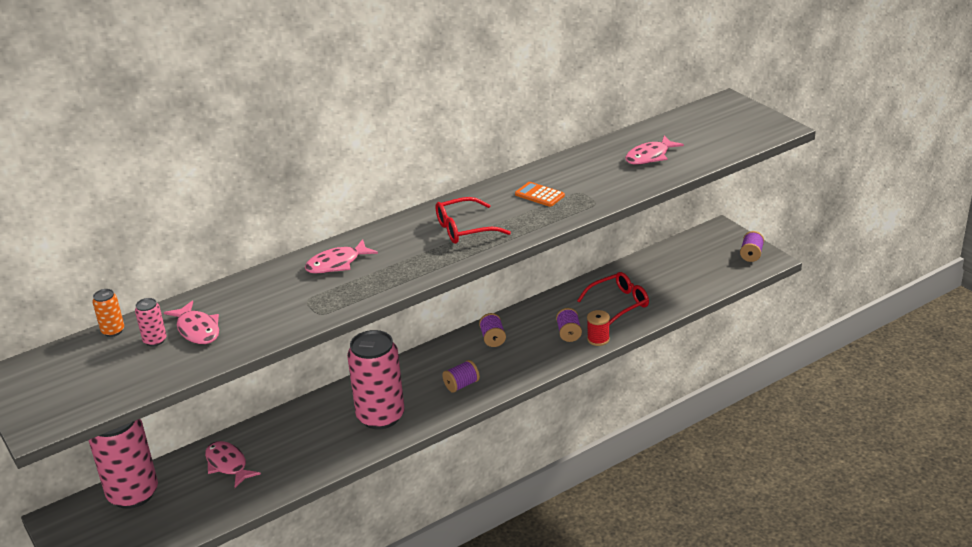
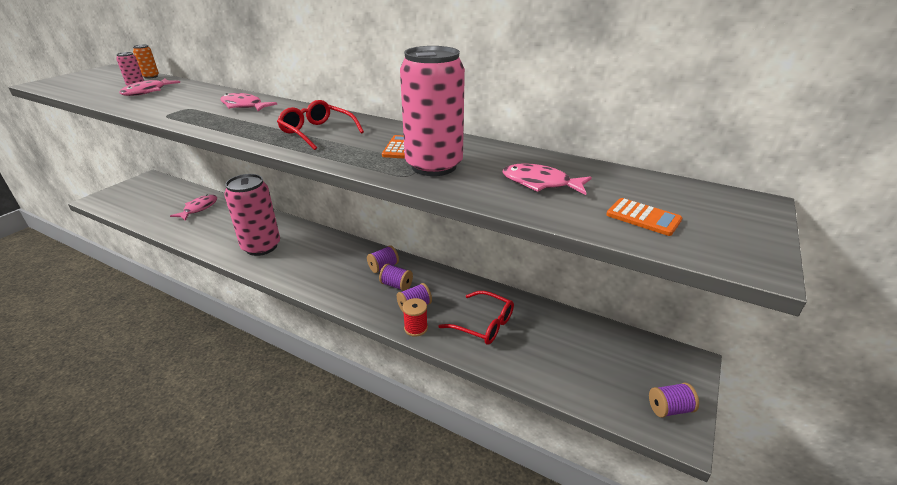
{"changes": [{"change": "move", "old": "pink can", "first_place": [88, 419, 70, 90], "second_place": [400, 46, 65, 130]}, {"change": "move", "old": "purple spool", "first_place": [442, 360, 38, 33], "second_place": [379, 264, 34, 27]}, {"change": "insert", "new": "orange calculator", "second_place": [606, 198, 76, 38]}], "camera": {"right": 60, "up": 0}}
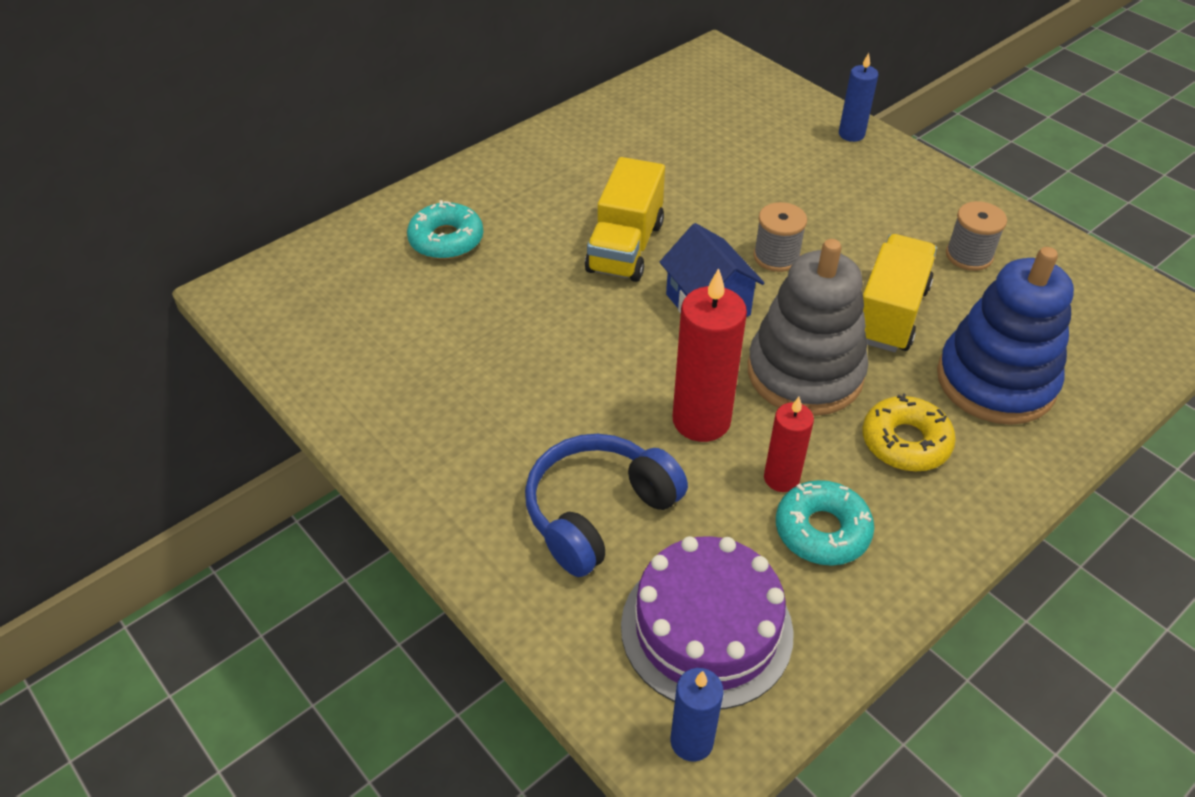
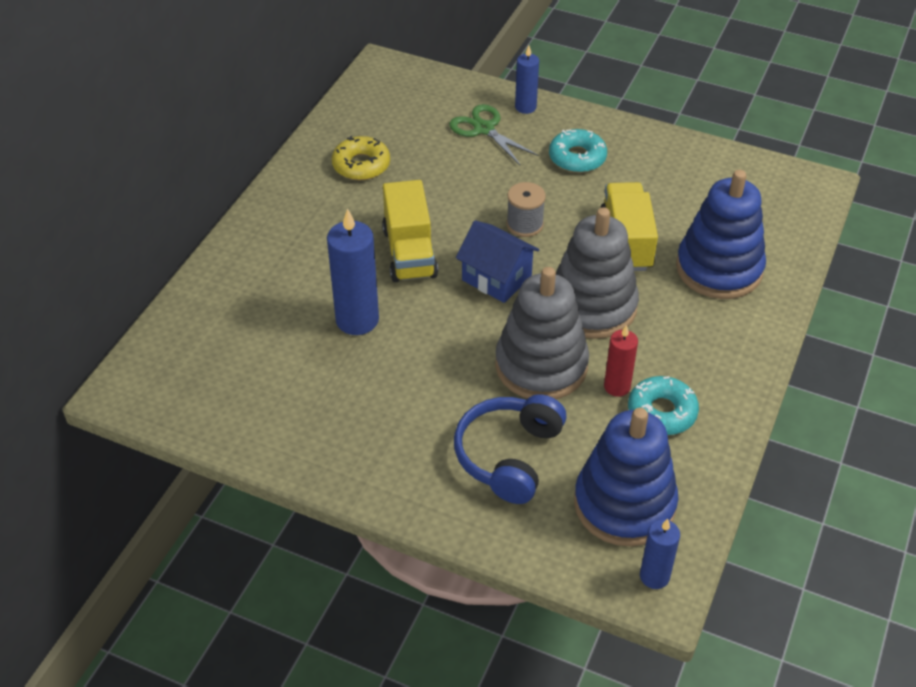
{"changes": [{"change": "move", "old": "turquoise donut", "first_place": [407, 200, 76, 59], "second_place": [549, 129, 58, 44]}, {"change": "replace", "old": "purple cake", "new": "blue stacking toy", "first_place": [621, 536, 173, 173], "second_place": [574, 408, 104, 139]}, {"change": "replace", "old": "red candle", "new": "grey stacking toy", "first_place": [673, 268, 74, 174], "second_place": [495, 267, 94, 132]}, {"change": "move", "old": "yellow donut", "first_place": [862, 393, 94, 78], "second_place": [332, 136, 58, 44]}, {"change": "delete", "old": "grey spool", "first_place": [946, 201, 61, 70]}, {"change": "insert", "new": "blue candle", "second_place": [327, 208, 52, 127]}, {"change": "insert", "new": "green scissors", "second_place": [449, 104, 90, 61]}], "camera": {"right": -25, "up": 0}}
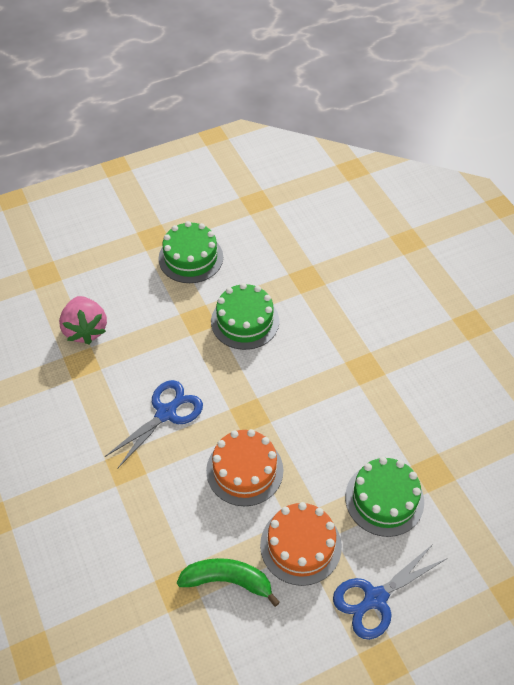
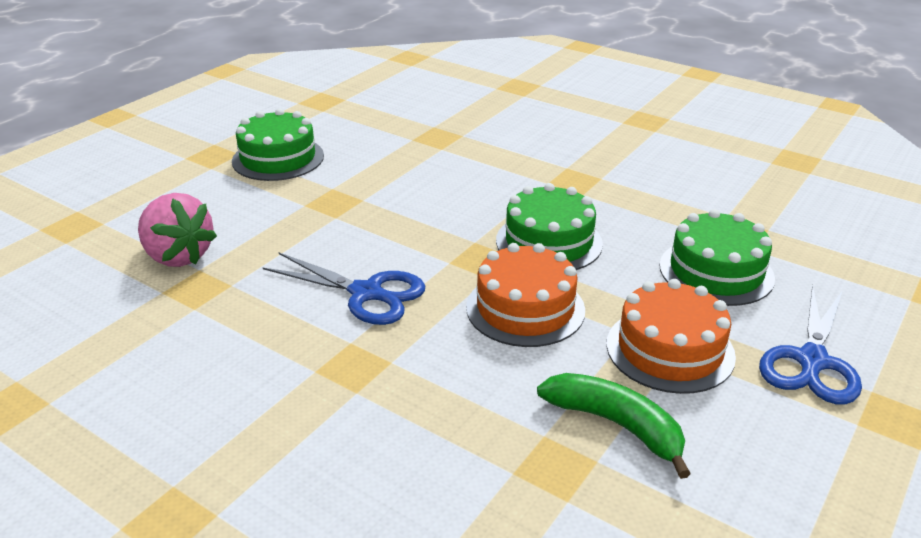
{"changes": [{"change": "rotate", "old": "blue scissors", "first_place": [105, 380, 98, 88], "second_place": [263, 253, 162, 72], "degrees": 105}, {"change": "rotate", "old": "green banana", "first_place": [177, 558, 103, 49], "second_place": [537, 373, 154, 106], "degrees": 60}, {"change": "move", "old": "green cake", "first_place": [211, 283, 68, 67], "second_place": [496, 183, 107, 87]}], "camera": {"right": -30, "up": -20}}
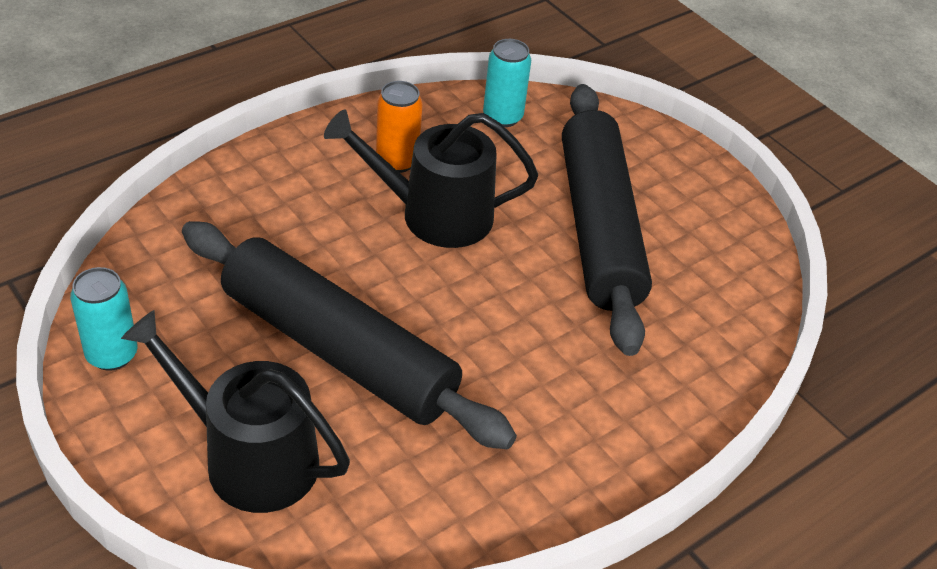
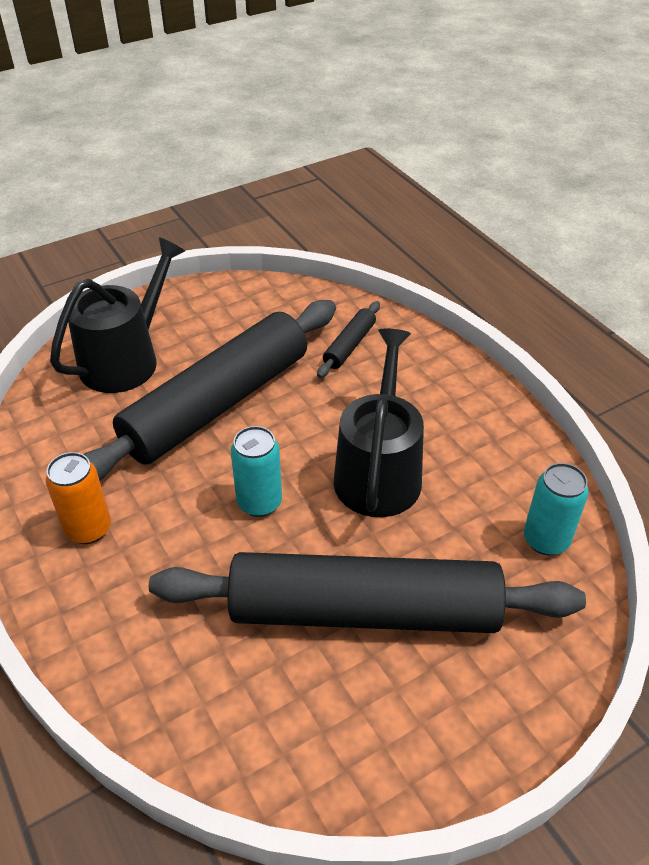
{"changes": [{"change": "move", "old": "turquoise can", "first_place": [70, 267, 68, 104], "second_place": [231, 426, 51, 91]}, {"change": "move", "old": "orange can", "first_place": [376, 81, 47, 92], "second_place": [46, 452, 65, 92]}, {"change": "insert", "new": "black rolling pin", "second_place": [317, 301, 63, 77]}], "camera": {"right": 100, "up": 0}}
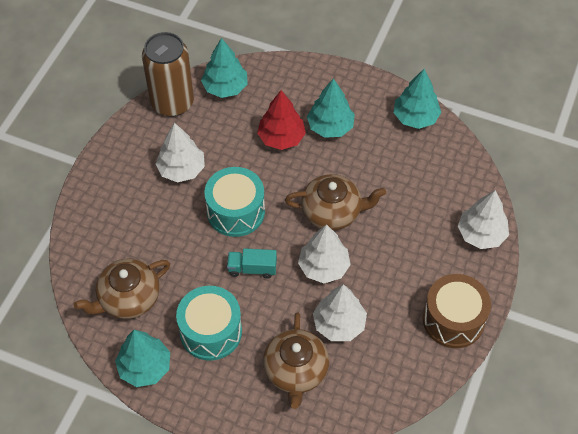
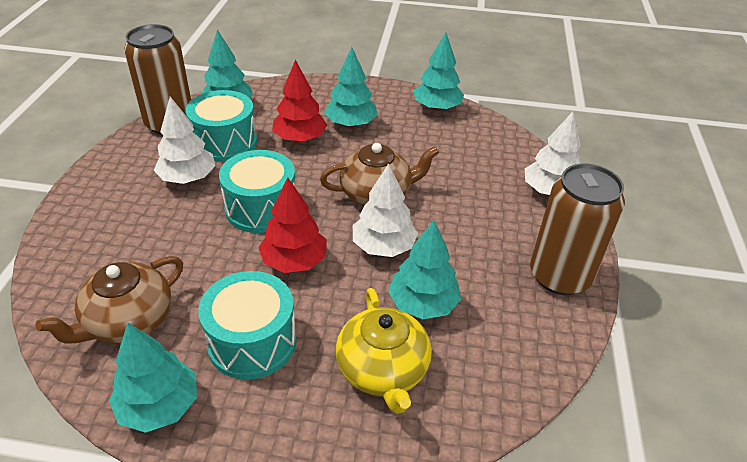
{"changes": [{"change": "replace", "old": "turquoise truck", "new": "red tree", "first_place": [227, 248, 50, 30], "second_place": [258, 177, 69, 96]}, {"change": "recolor", "old": "brown teapot", "new": "yellow teapot", "first_place": [263, 312, 66, 97], "second_place": [336, 288, 96, 126]}, {"change": "recolor", "old": "white tree", "new": "turquoise tree", "first_place": [313, 284, 54, 57], "second_place": [388, 220, 73, 99]}, {"change": "replace", "old": "brown drum", "new": "brown can", "first_place": [423, 274, 68, 74], "second_place": [530, 163, 95, 132]}, {"change": "insert", "new": "turquoise drum", "second_place": [186, 90, 71, 72]}], "camera": {"right": -15, "up": -15}}
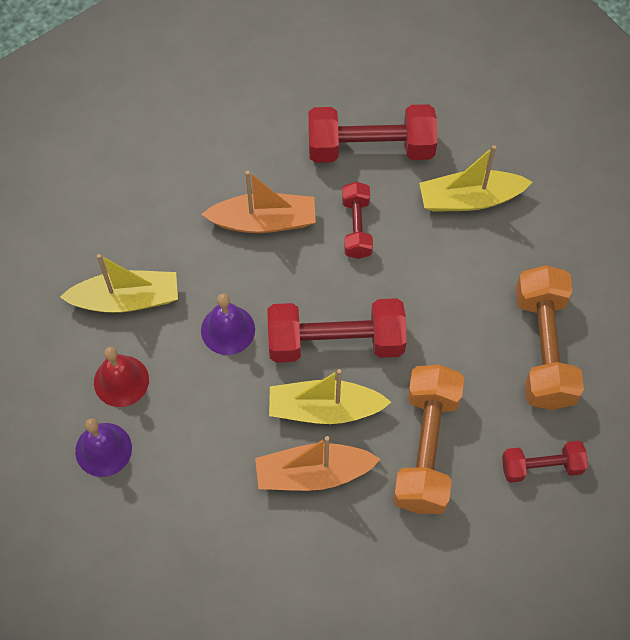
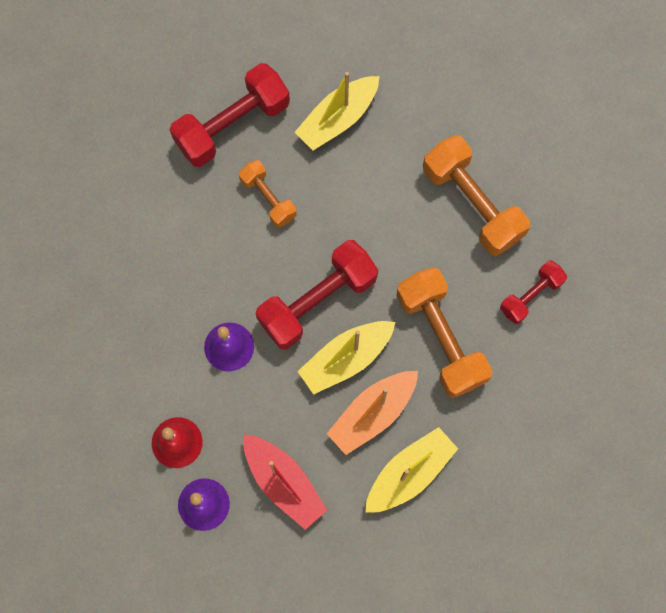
{"changes": [{"change": "move", "old": "yellow boat", "first_place": [60, 254, 118, 59], "second_place": [365, 427, 93, 86]}, {"change": "delete", "old": "orange boat", "first_place": [201, 171, 115, 62]}, {"change": "recolor", "old": "red dumbbell", "new": "orange dumbbell", "first_place": [342, 182, 31, 77], "second_place": [239, 160, 58, 68]}, {"change": "insert", "new": "red boat", "second_place": [243, 434, 84, 96]}], "camera": {"right": -35, "up": 10}}
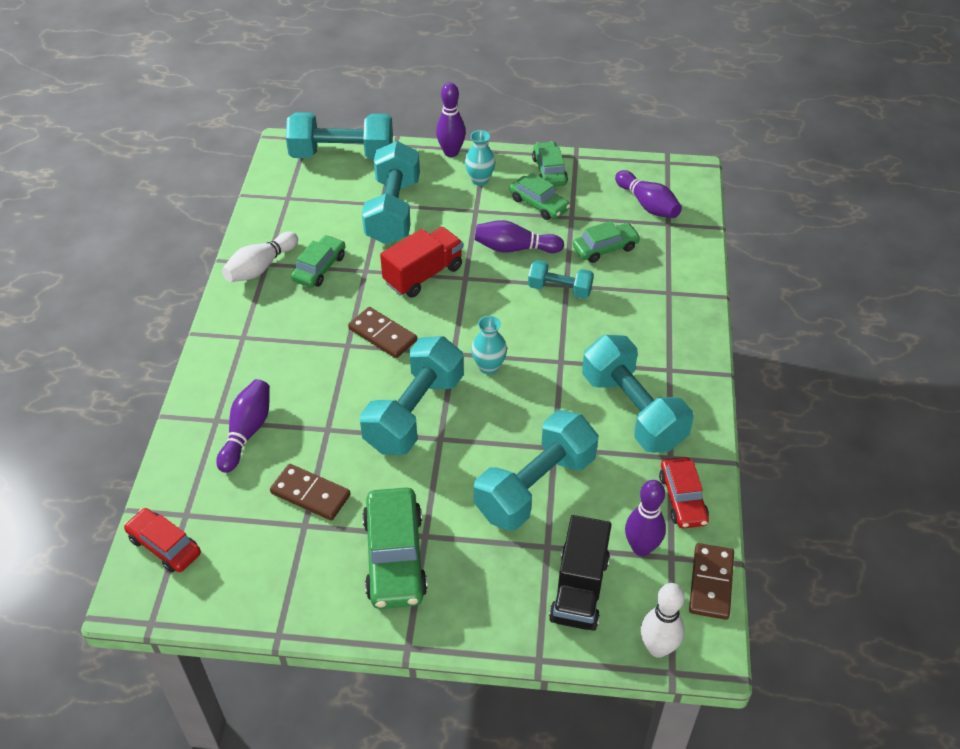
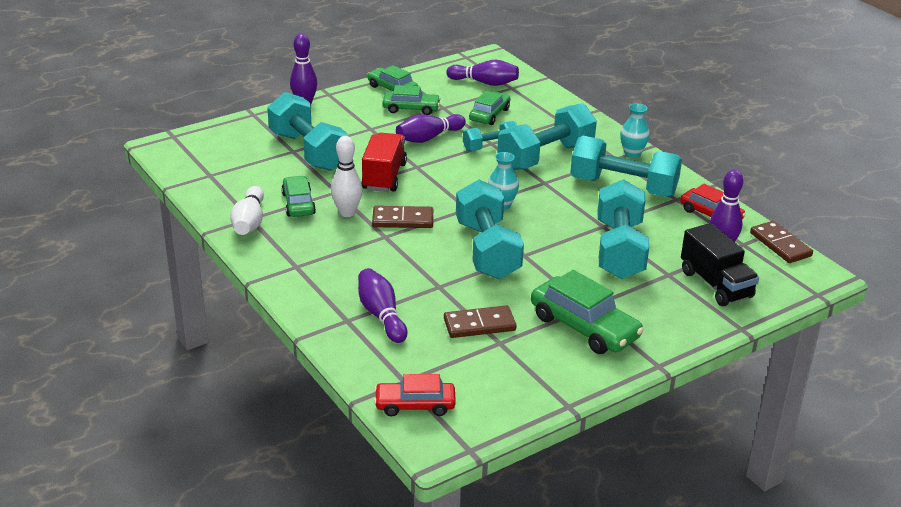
{"changes": [{"change": "move", "old": "turquoise dumbbell", "first_place": [286, 112, 107, 47], "second_place": [497, 103, 100, 67]}, {"change": "move", "old": "turquoise vase", "first_place": [465, 130, 31, 56], "second_place": [620, 103, 30, 55]}, {"change": "move", "old": "white bowling pin", "first_place": [641, 583, 44, 75], "second_place": [331, 136, 31, 81]}], "camera": {"right": -40, "up": -15}}
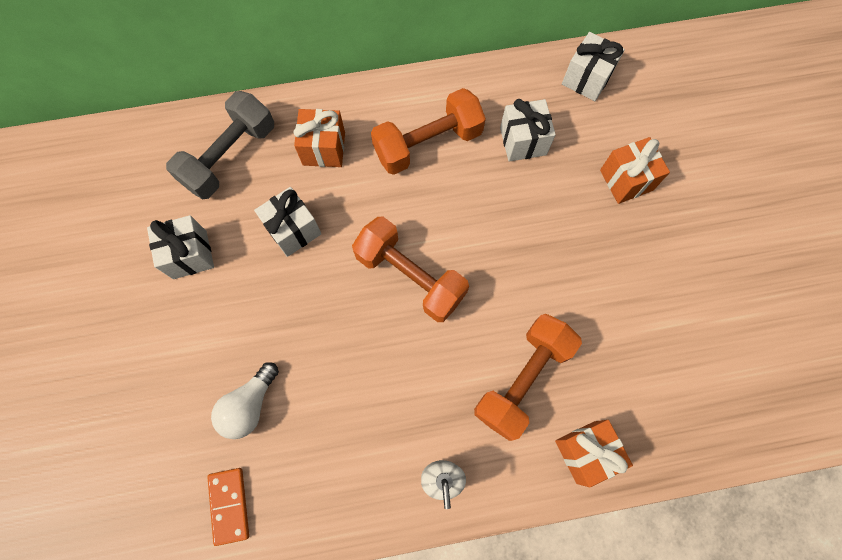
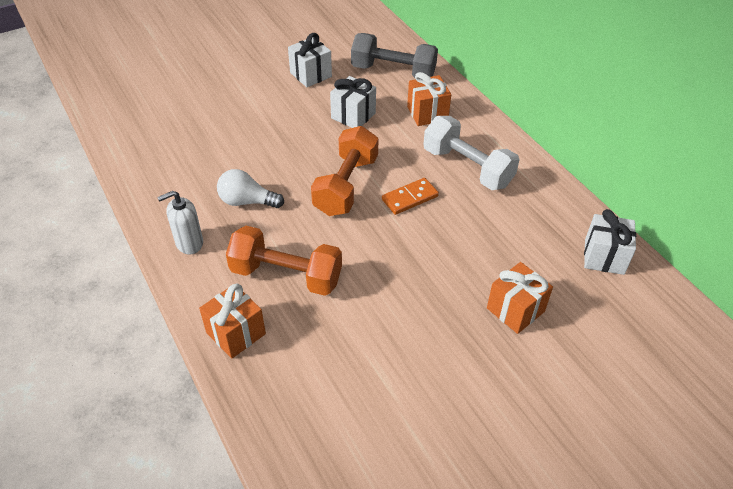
{"changes": [{"change": "move", "old": "orange domino", "first_place": [207, 468, 42, 78], "second_place": [382, 178, 57, 37]}, {"change": "move", "old": "white light bulb", "first_place": [211, 362, 68, 77], "second_place": [217, 169, 67, 39]}, {"change": "recolor", "old": "orange dumbbell", "new": "white dumbbell", "first_place": [371, 88, 115, 87], "second_place": [423, 116, 96, 74]}, {"change": "delete", "old": "white gift", "first_place": [500, 99, 56, 63]}], "camera": {"right": 70, "up": -25}}
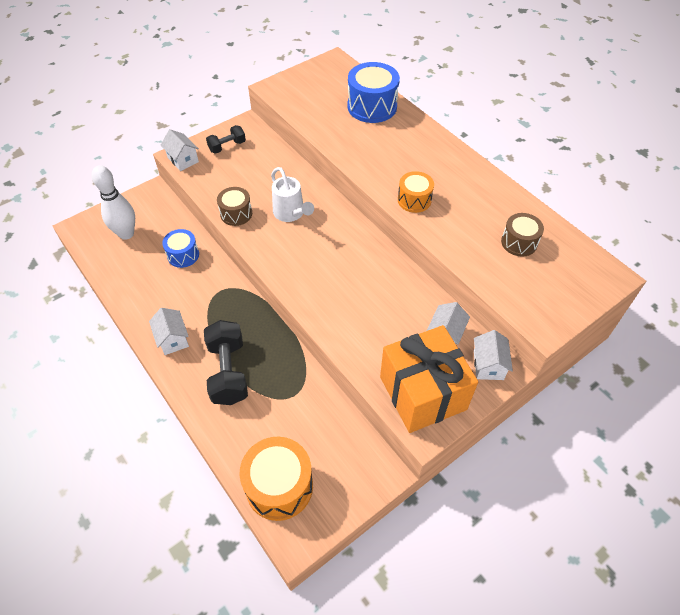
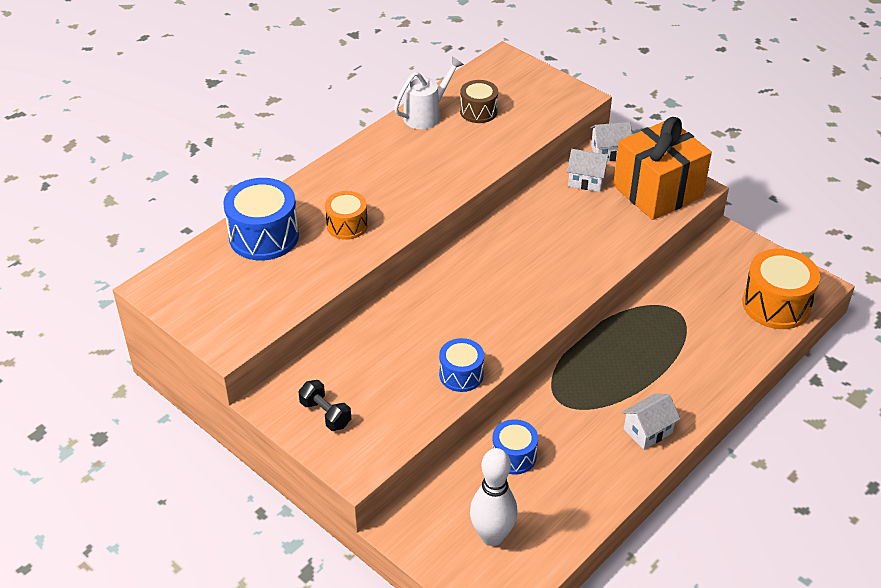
{"changes": [{"change": "delete", "old": "white house", "first_place": [161, 129, 38, 42]}, {"change": "delete", "old": "black dumbbell", "first_place": [204, 320, 44, 85]}, {"change": "recolor", "old": "brown drum", "new": "blue drum", "first_place": [217, 187, 35, 39], "second_place": [439, 338, 45, 54]}, {"change": "move", "old": "white watering can", "first_place": [271, 167, 43, 55], "second_place": [394, 56, 70, 73]}, {"change": "move", "old": "orange drum", "first_place": [398, 171, 36, 42], "second_place": [325, 191, 43, 49]}], "camera": {"right": -100, "up": -10}}
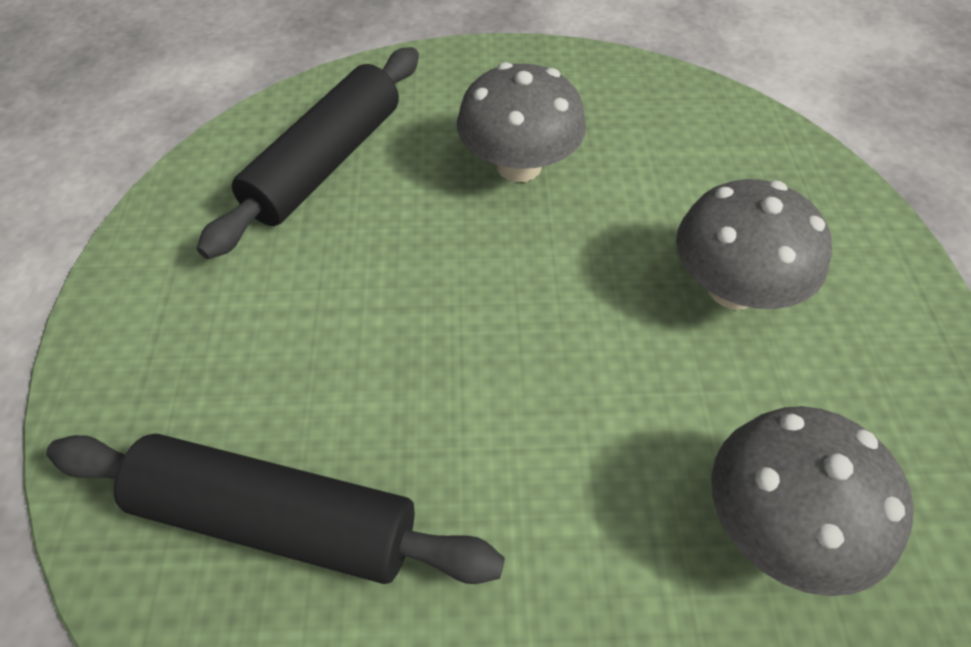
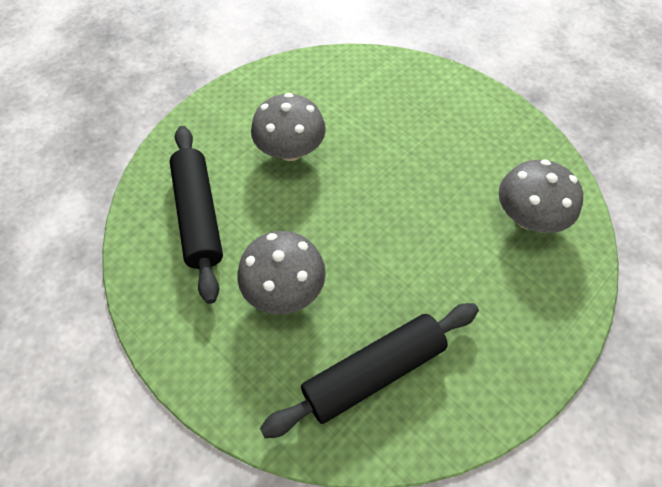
{"changes": [{"change": "move", "old": "grey mushroom", "first_place": [676, 179, 156, 131], "second_place": [237, 231, 89, 84]}], "camera": {"right": -45, "up": 5}}
